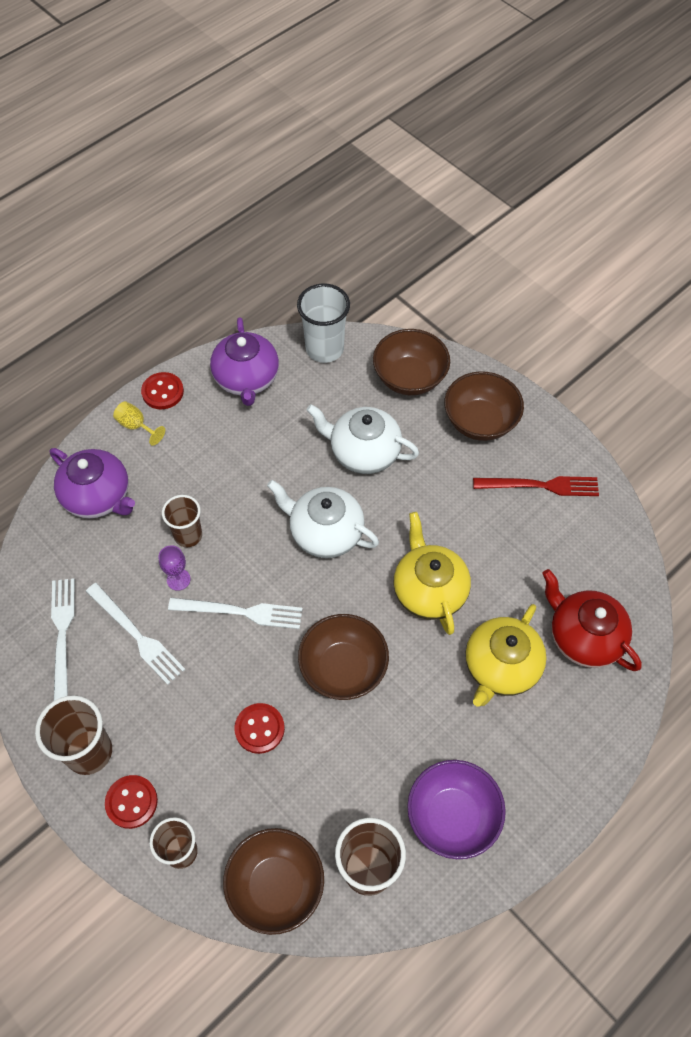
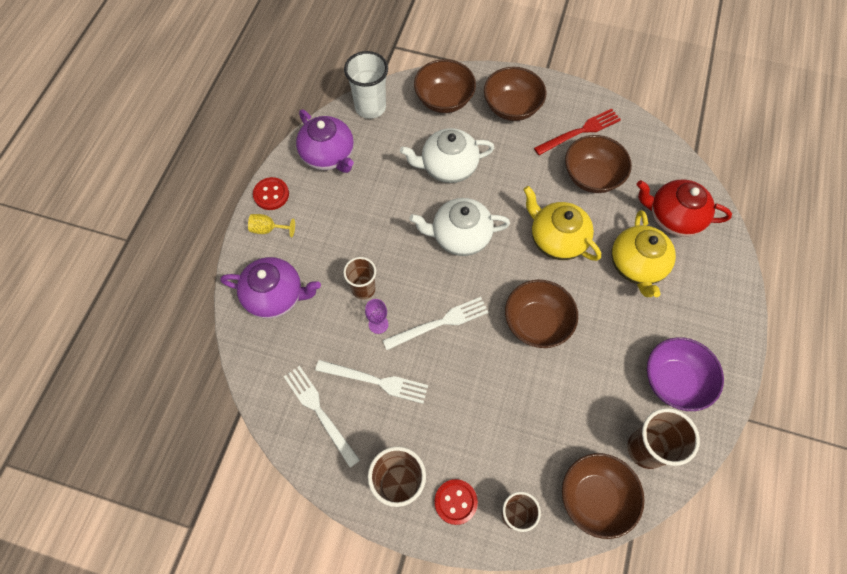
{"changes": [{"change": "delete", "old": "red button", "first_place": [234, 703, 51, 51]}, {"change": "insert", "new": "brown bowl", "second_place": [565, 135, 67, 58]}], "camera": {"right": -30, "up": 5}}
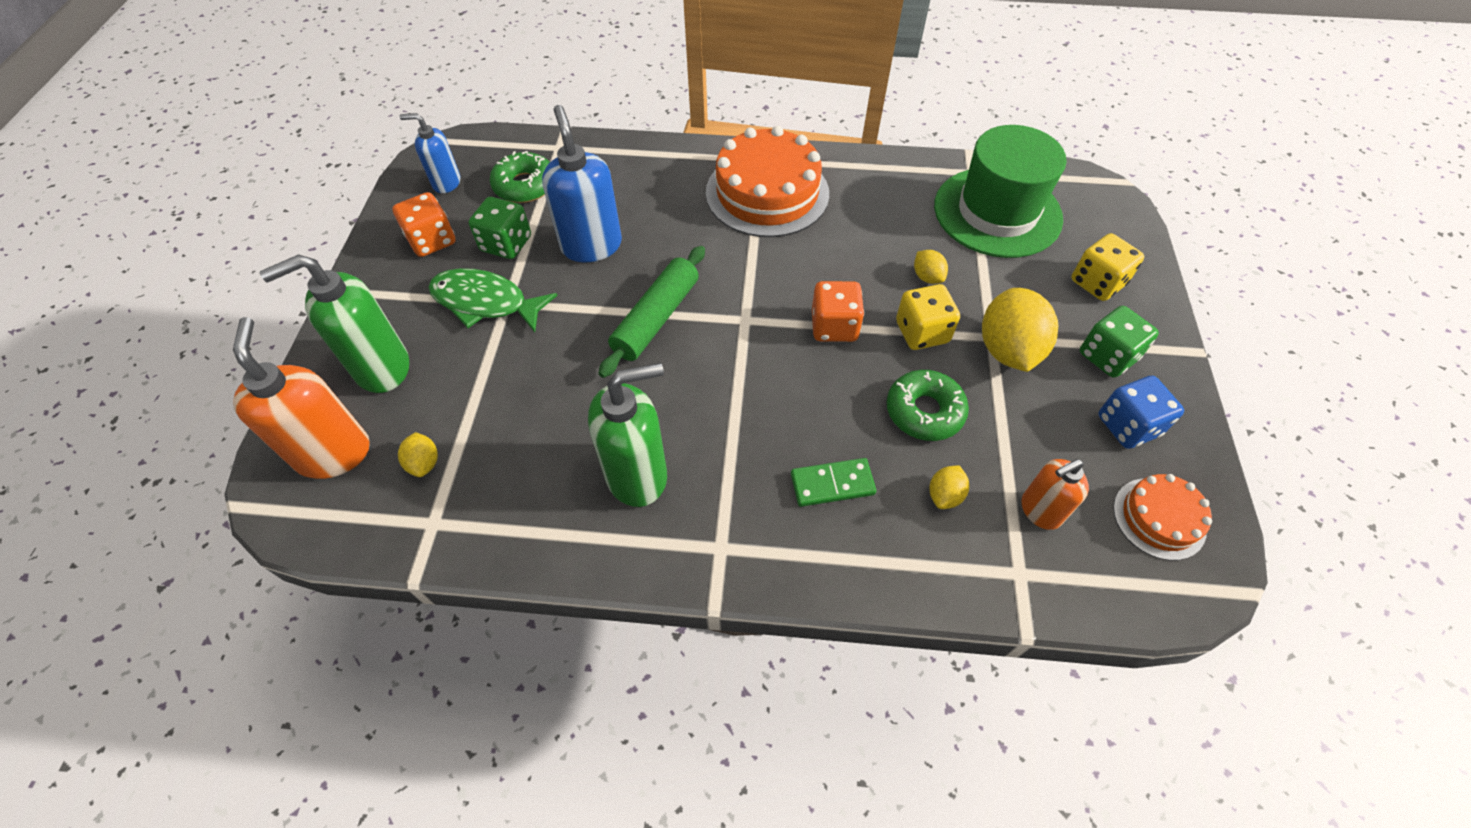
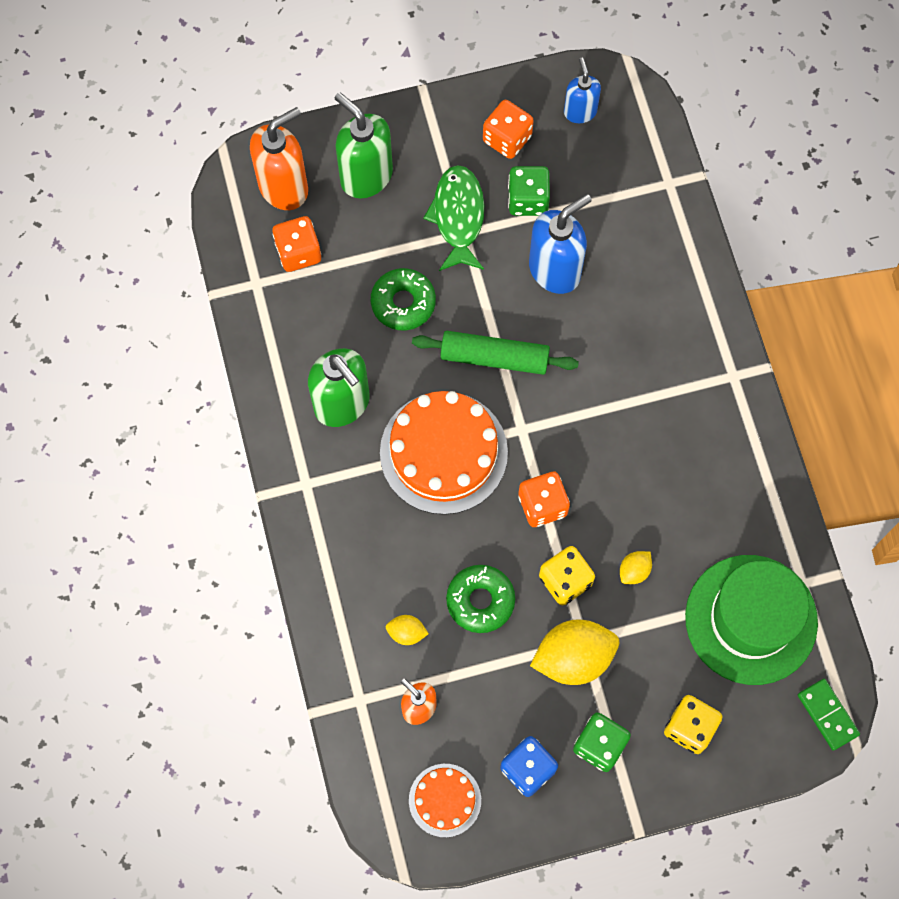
{"changes": [{"change": "replace", "old": "yellow lemon", "new": "orange dice", "first_place": [398, 432, 40, 45], "second_place": [272, 216, 49, 56]}, {"change": "move", "old": "green donut", "first_place": [489, 151, 61, 52], "second_place": [371, 268, 65, 62]}, {"change": "move", "old": "orange cake", "first_place": [706, 126, 123, 111], "second_place": [380, 391, 128, 124]}, {"change": "move", "old": "green domino", "first_place": [791, 458, 85, 49], "second_place": [798, 679, 62, 72]}], "camera": {"right": 70, "up": 15}}
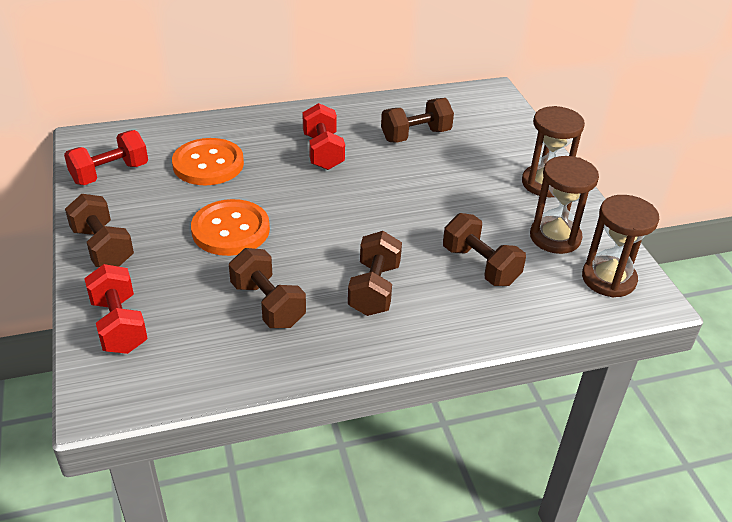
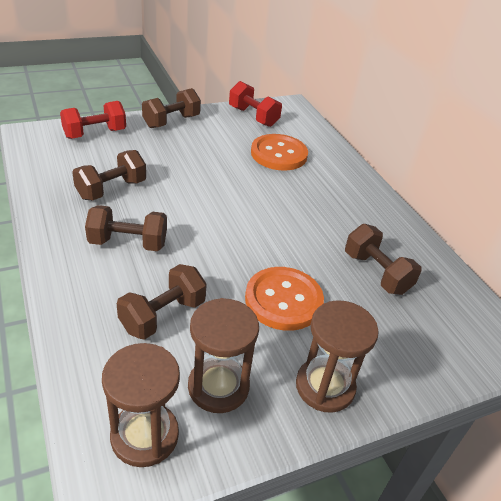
{"changes": [{"change": "move", "old": "orange button", "first_place": [191, 199, 79, 57], "second_place": [245, 267, 79, 64]}, {"change": "delete", "old": "red dumbbell", "first_place": [302, 103, 43, 67]}], "camera": {"right": 80, "up": 0}}
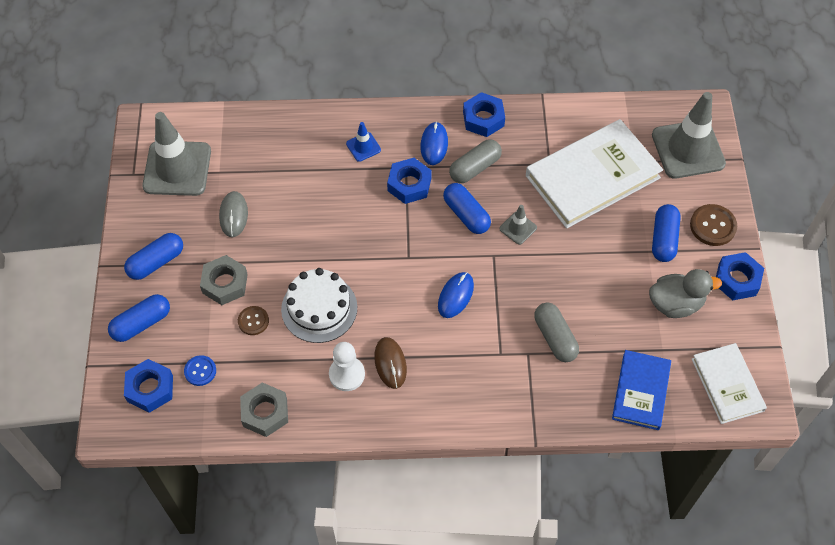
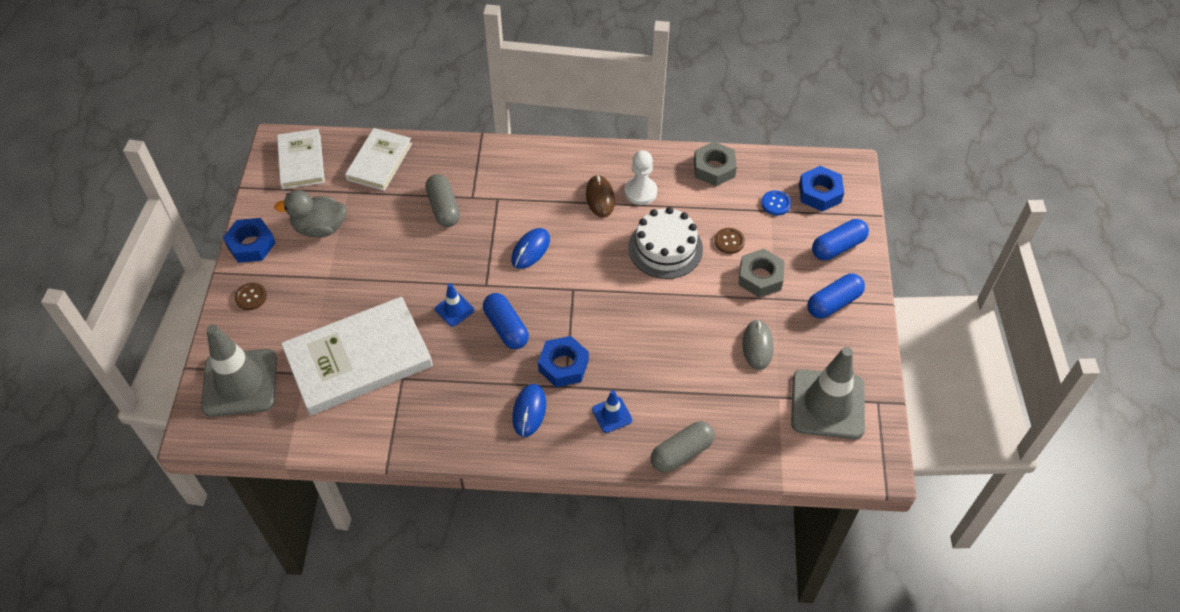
{"changes": [{"change": "move", "old": "grey capsule", "first_place": [449, 139, 53, 44], "second_place": [651, 421, 64, 52]}, {"change": "delete", "old": "blue nut", "first_place": [463, 92, 42, 45]}, {"change": "recolor", "old": "grey traffic cone", "new": "blue traffic cone", "first_place": [500, 205, 37, 40], "second_place": [435, 283, 39, 44]}, {"change": "recolor", "old": "blue book", "new": "white book", "first_place": [612, 350, 59, 80], "second_place": [345, 128, 67, 63]}, {"change": "delete", "old": "blue capsule", "first_place": [652, 204, 29, 58]}, {"change": "resize", "old": "brown button", "first_place": [690, 204, 47, 42], "second_place": [235, 283, 32, 27], "factor": 0.65}], "camera": {"right": -175, "up": -5}}
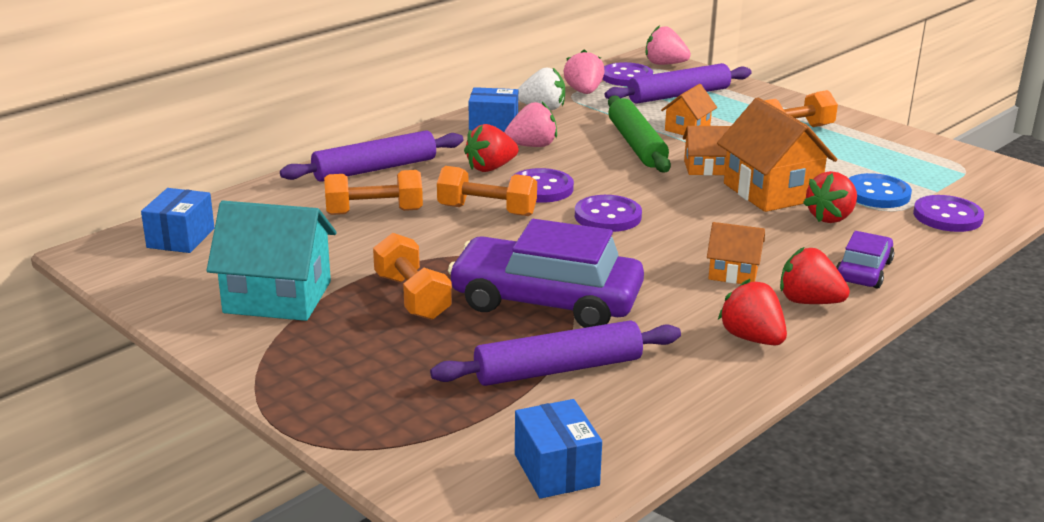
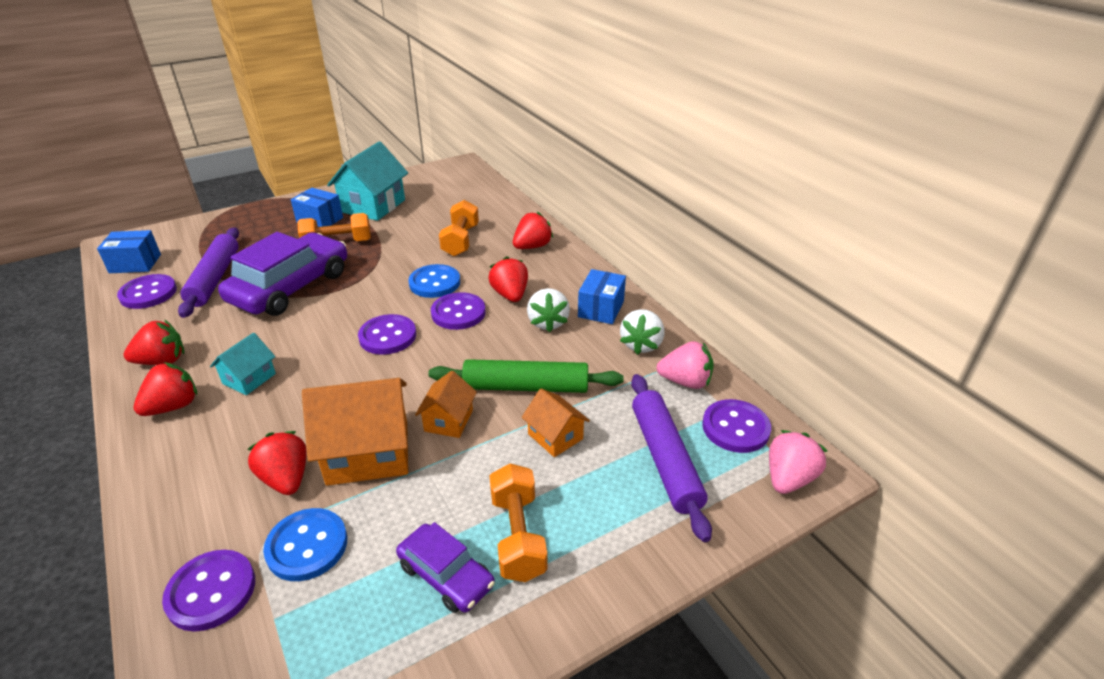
{"changes": [{"change": "move", "old": "blue box", "first_place": [141, 188, 73, 65], "second_place": [291, 188, 52, 39]}, {"change": "replace", "old": "purple rolling pin", "new": "red strawberry", "first_place": [280, 130, 184, 52], "second_place": [513, 212, 40, 37]}, {"change": "replace", "old": "orange dumbbell", "new": "blue button", "first_place": [437, 166, 100, 50], "second_place": [408, 264, 52, 34]}, {"change": "recolor", "old": "pink strawberry", "new": "white strawberry", "first_place": [504, 102, 53, 45], "second_place": [527, 288, 43, 44]}, {"change": "recolor", "old": "orange house", "new": "turquoise house", "first_place": [707, 222, 58, 62], "second_place": [210, 333, 66, 62]}, {"change": "move", "old": "purple car", "first_place": [836, 231, 58, 58], "second_place": [396, 522, 99, 91]}, {"change": "insert", "new": "purple button", "second_place": [117, 274, 60, 35]}], "camera": {"right": 105, "up": 10}}
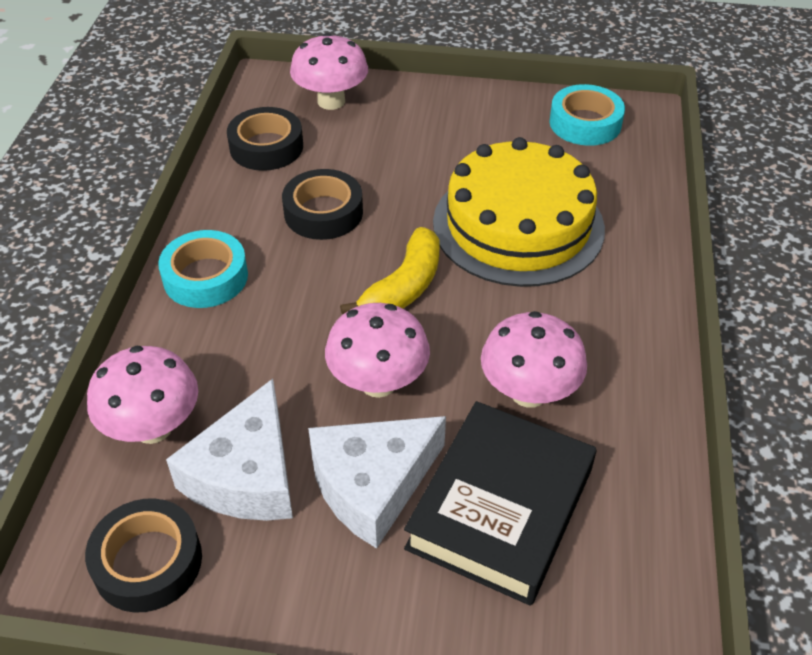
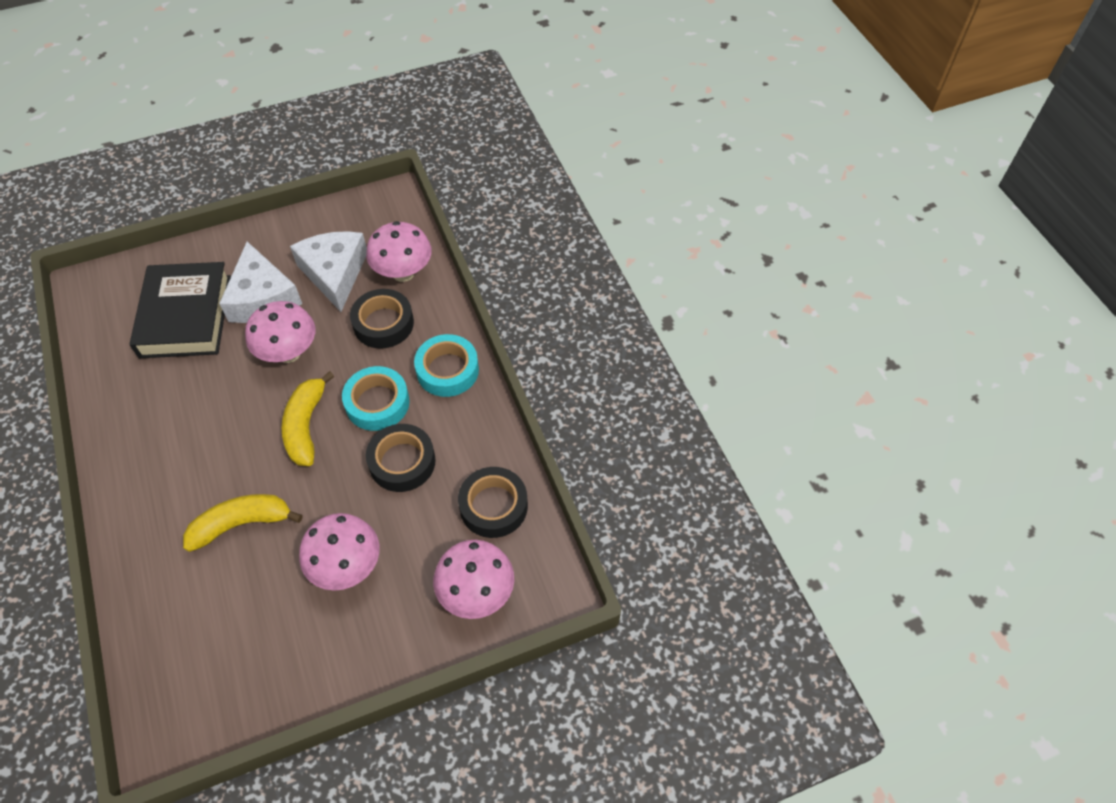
{"changes": [{"change": "move", "old": "black tape", "first_place": [85, 498, 117, 114], "second_place": [350, 289, 64, 59]}, {"change": "rotate", "old": "white cheese", "first_place": [308, 416, 138, 133], "second_place": [219, 242, 83, 81], "degrees": 135}, {"change": "replace", "old": "yellow cake", "new": "yellow banana", "first_place": [433, 137, 172, 150], "second_place": [183, 494, 120, 58]}, {"change": "move", "old": "pink mushroom", "first_place": [481, 311, 106, 97], "second_place": [299, 513, 81, 78]}, {"change": "move", "old": "turquoise tape", "first_place": [549, 84, 76, 62], "second_place": [342, 366, 68, 65]}], "camera": {"right": 150, "up": 10}}
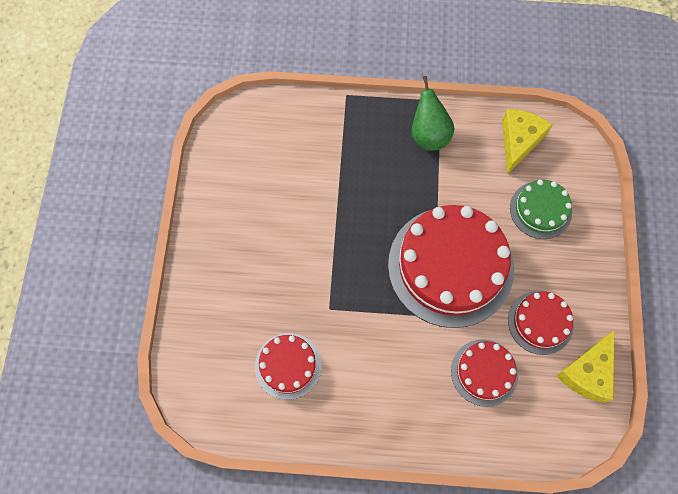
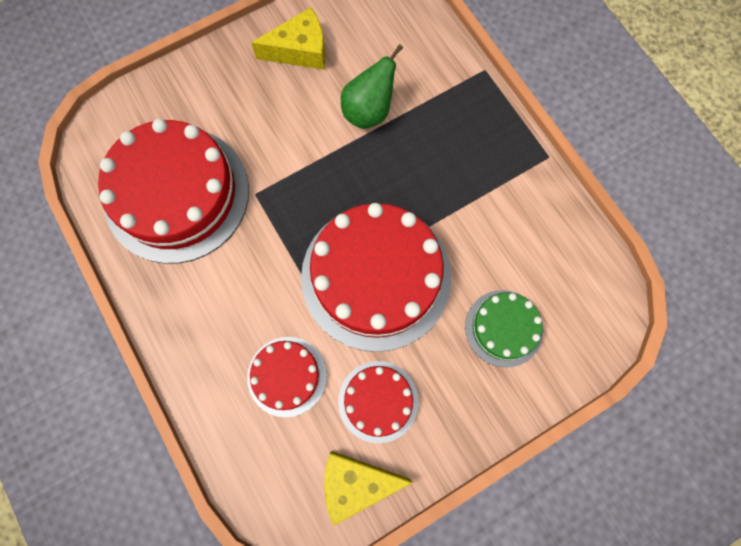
{"changes": [{"change": "resize", "old": "red cake", "first_place": [255, 333, 67, 67], "second_place": [98, 119, 151, 145], "factor": 1.97}, {"change": "move", "old": "green pear", "first_place": [411, 76, 43, 75], "second_place": [341, 44, 62, 85]}, {"change": "move", "old": "yellow cheese", "first_place": [502, 109, 50, 65], "second_place": [251, 7, 74, 63]}], "camera": {"right": 55, "up": 5}}
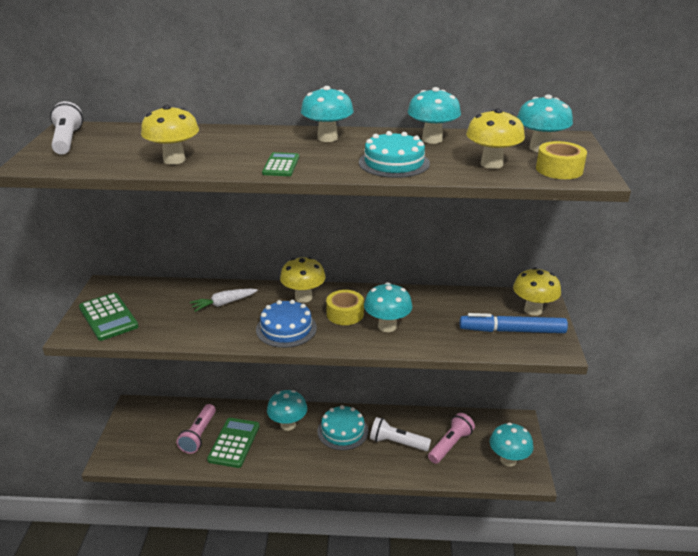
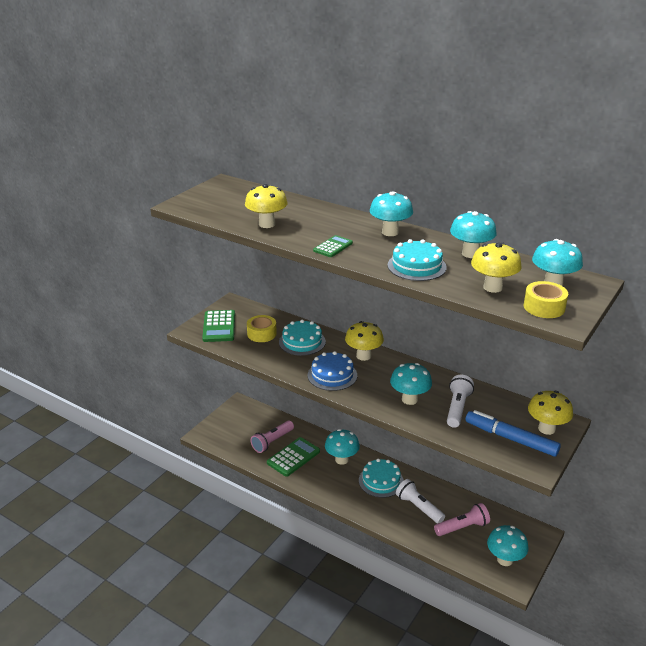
{"changes": [{"change": "move", "old": "white flashlight", "first_place": [50, 101, 33, 53], "second_place": [447, 375, 27, 53]}, {"change": "replace", "old": "white carrot", "new": "turquoise cake", "first_place": [190, 289, 68, 23], "second_place": [279, 320, 47, 36]}, {"change": "move", "old": "yellow tape", "first_place": [326, 290, 38, 35], "second_place": [247, 315, 30, 27]}], "camera": {"right": 30, "up": 0}}
